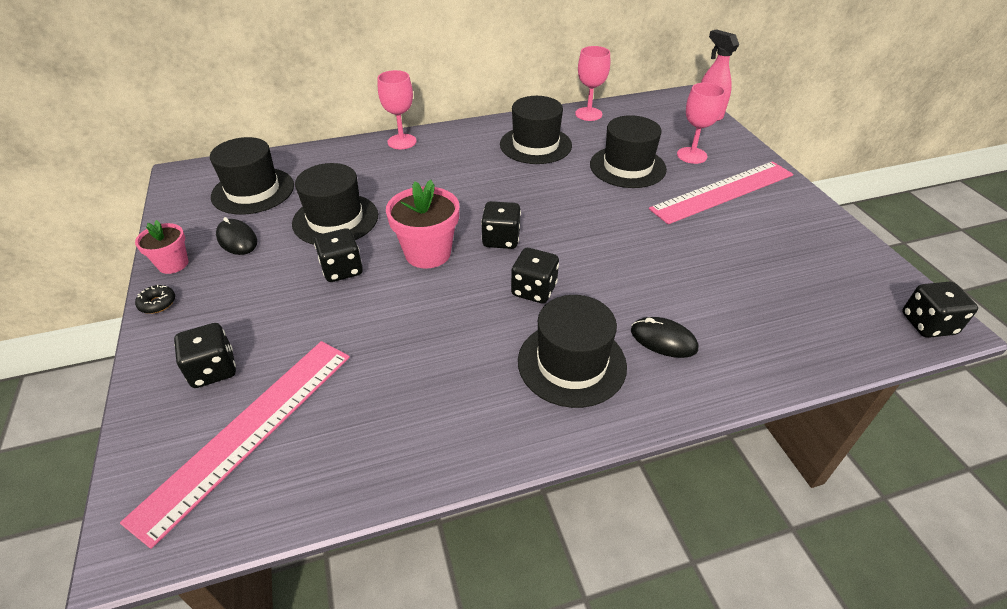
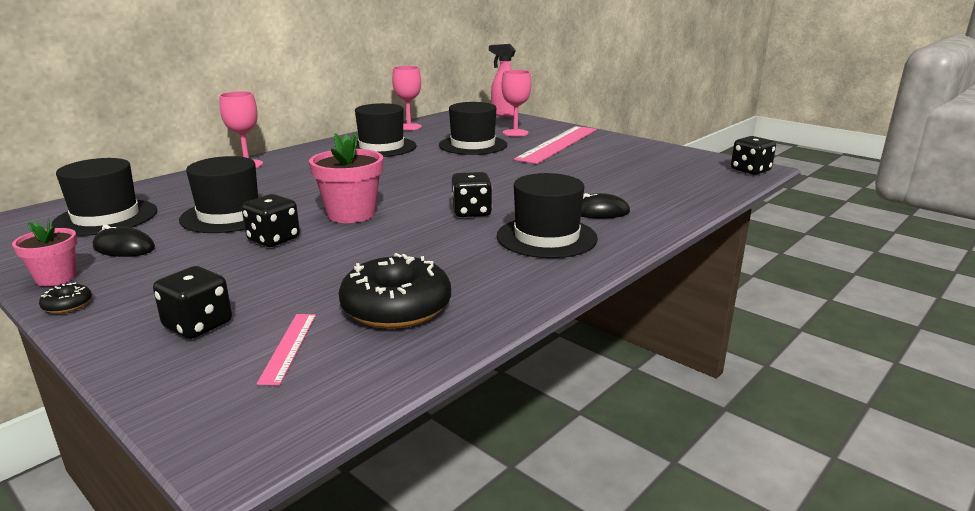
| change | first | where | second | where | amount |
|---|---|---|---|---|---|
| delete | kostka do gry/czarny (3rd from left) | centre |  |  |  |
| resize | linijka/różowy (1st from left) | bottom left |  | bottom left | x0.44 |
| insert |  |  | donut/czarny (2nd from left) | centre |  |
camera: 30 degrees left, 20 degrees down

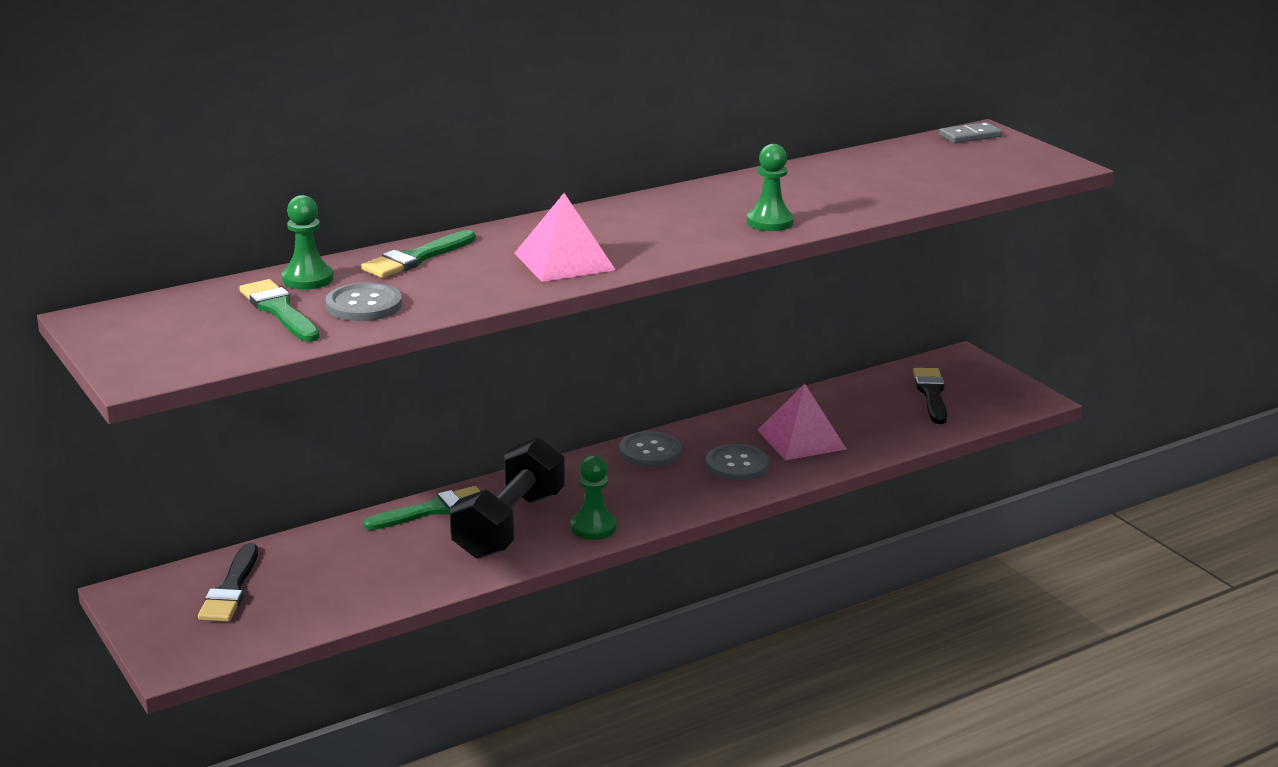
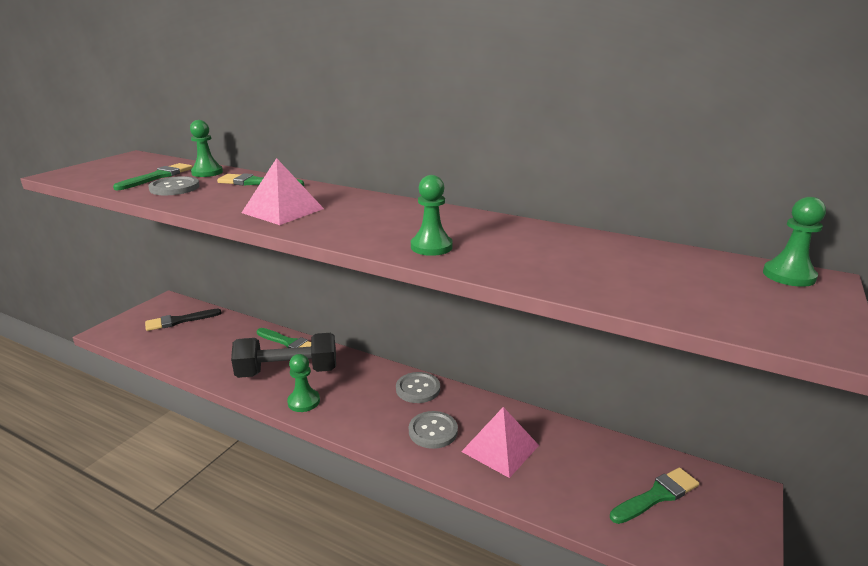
| change | first | where | second | where | amount |
|---|---|---|---|---|---|
| replace | kostka domina/szary | top right | pionek/zielony (4th from left) | middle right |  |
| recolor | pędzel/czarny (2nd from left) | middle right | pędzel/zielony (4th from left) | bottom right |  |
camera: 60 degrees right, 0 degrees up

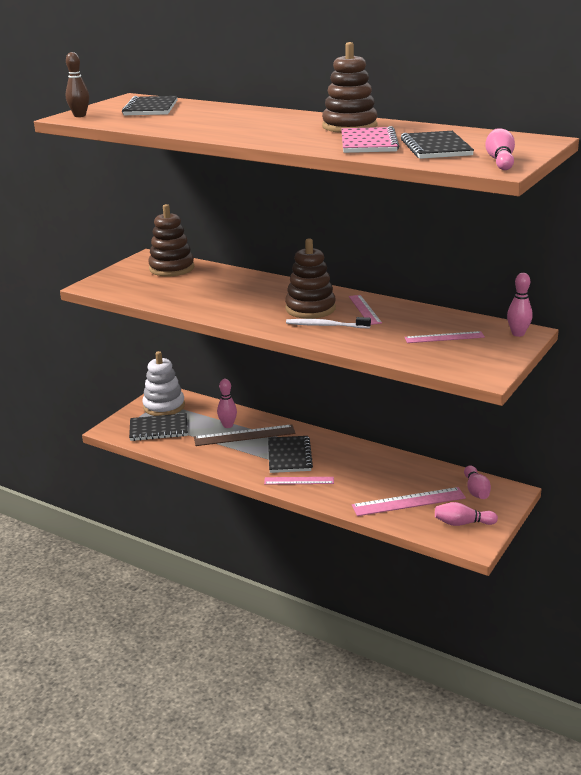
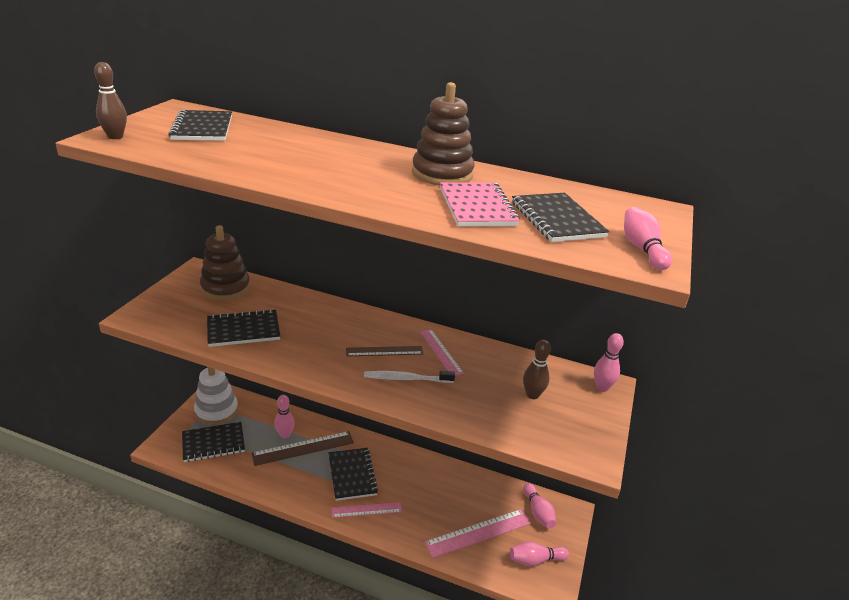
| change | first | where | second | where | amount |
|---|---|---|---|---|---|
| replace | zabawka nakładanka/brązowy (2nd from left) | centre | linijka/brązowy (2nd from left) | centre |  |
| replace | linijka/różowy (4th from left) | middle right | kręgiel/brązowy (2nd from left) | centre |  |
| insert |  |  | zeszyt/czarny (3rd from left) | middle left |  |
camera: 15 degrees left, 5 degrees up

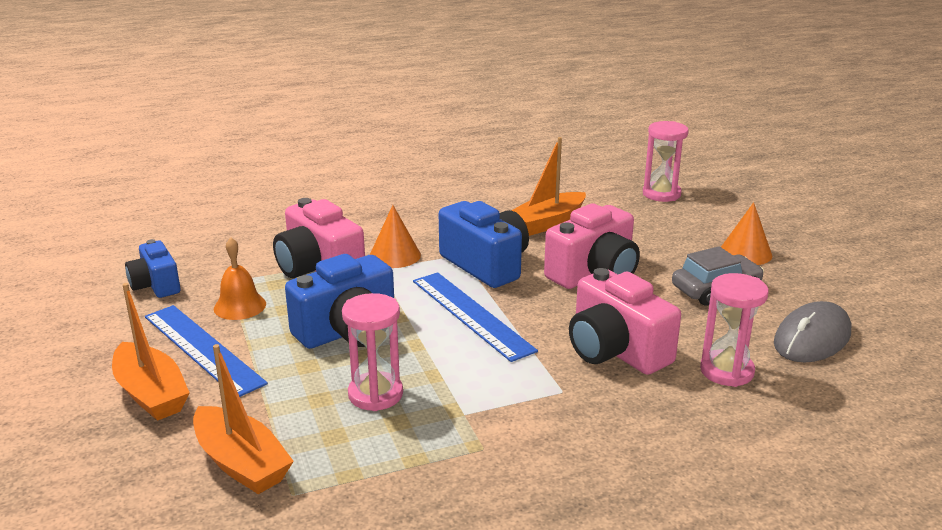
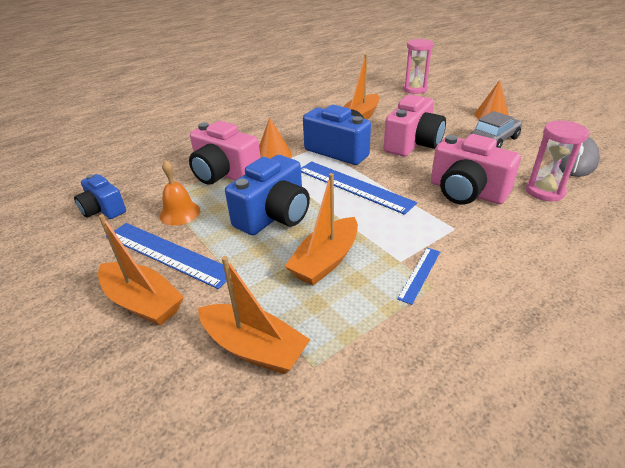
| change | first | where | second | where | amount |
|---|---|---|---|---|---|
| replace | klepsydra/różowy (1st from left) | centre | łódka/pomarańczowy (3rd from left) | centre |  |
| insert |  |  | linijka/niebieski (3rd from left) | middle right |  |
camera: 15 degrees left, 10 degrees up

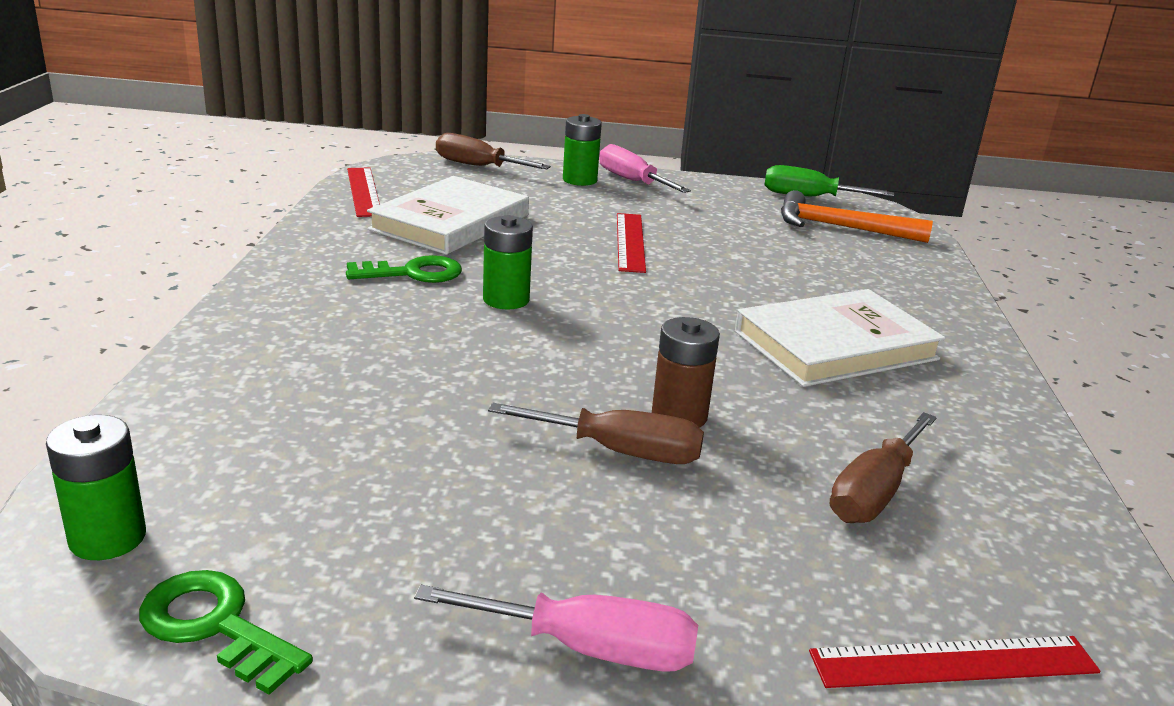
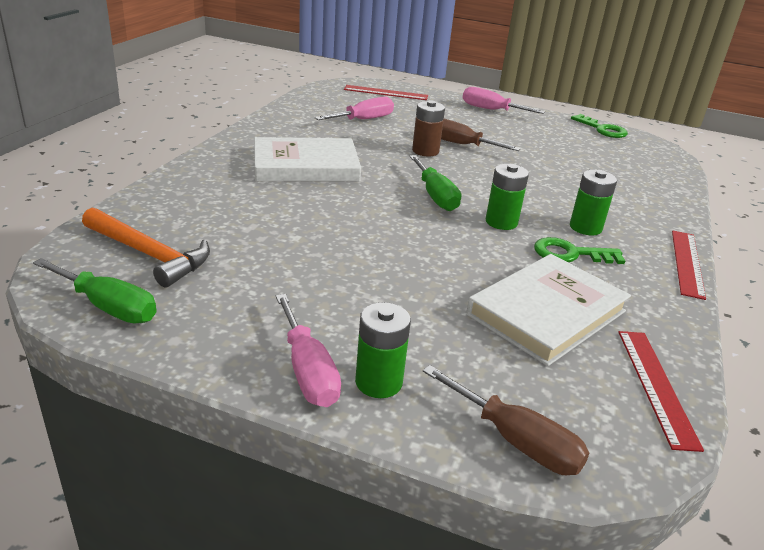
| change | first | where | second | where | amount |
|---|---|---|---|---|---|
| move | linijka/czerwony (2nd from left in the first image) | centre | linijka/czerwony (3rd from left) | middle right |  |
| recolor | śrubokręt/brązowy (3rd from left) | middle right | śrubokręt/różowy (2nd from left) | top centre |  |
| move | bateria/zielony (1st from left in the first image) | bottom left | bateria/zielony (3rd from left) | middle right |  |
| insert |  |  | śrubokręt/zielony (2nd from left) | top centre |  |
camera: 165 degrees left, 5 degrees up

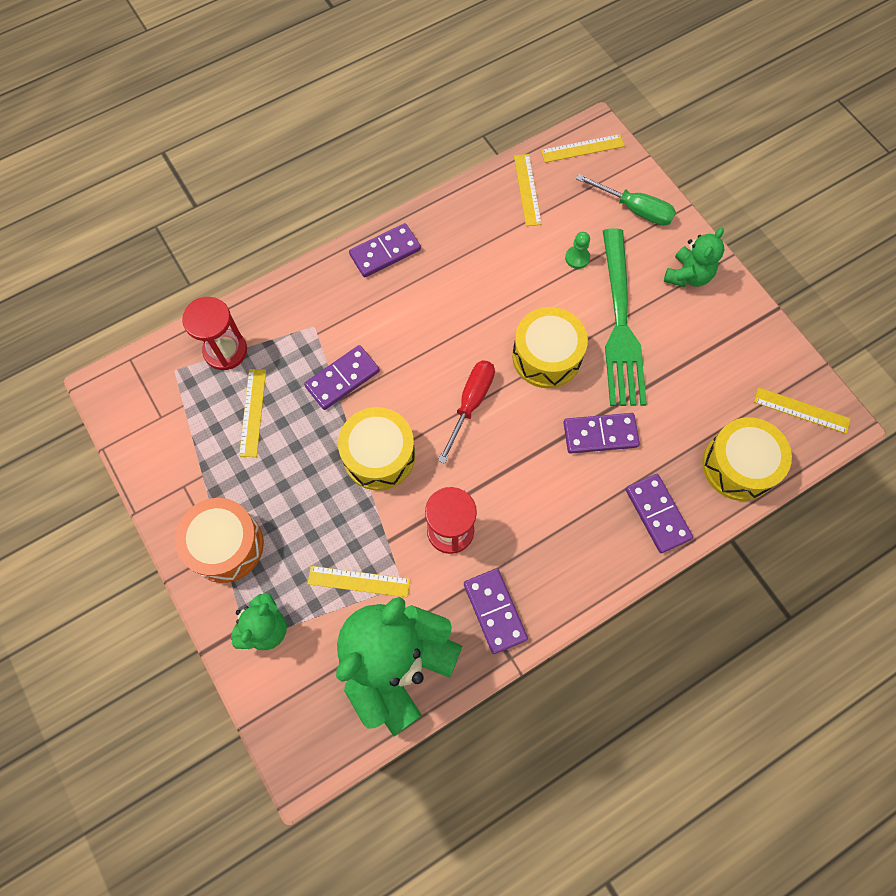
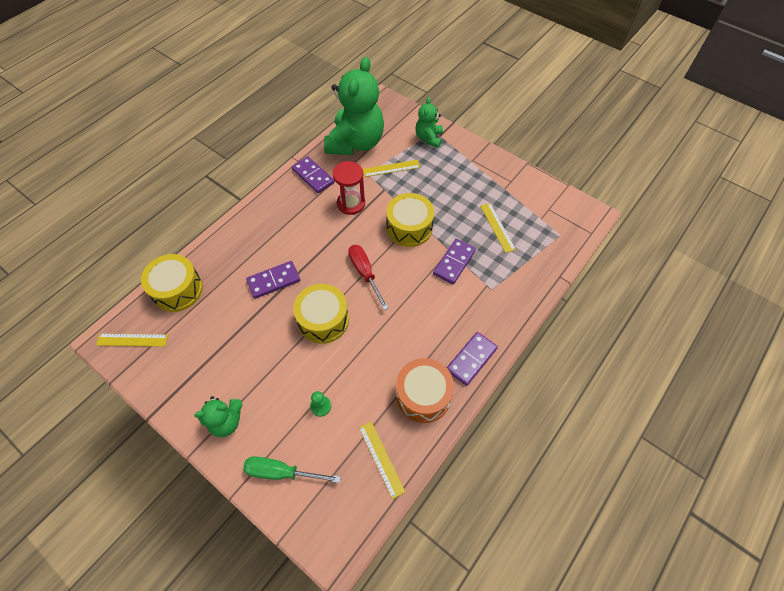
| change | first | where | second | where | amount |
|---|---|---|---|---|---|
| delete | linijka/żółty (4th from left) | top centre |  |  |  |
| delete | widelec/zielony | middle right |  |  |  |
| rotate | miś/zielony (3rd from left in the first image) | top right | miś/zielony (1st from left) | bottom left | 120 degrees counterclockwise |
| delete | klepsydra/czerwony (1st from left) | middle left |  |  |  |
| rotate | śrubokręt/czerwony | centre |  | centre | 150 degrees clockwise |
| delete | kostka domina/fioletowy (5th from left) | middle right |  |  |  |
| move | bęben/pomarańczowy | middle left |  | centre |  |
camera: 160 degrees right, 10 degrees down

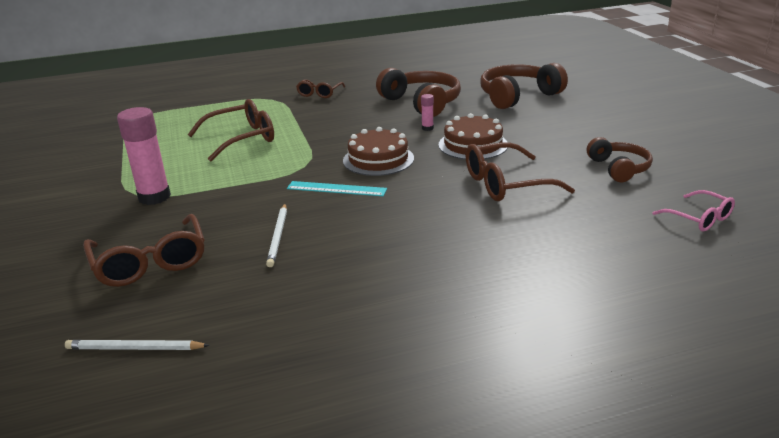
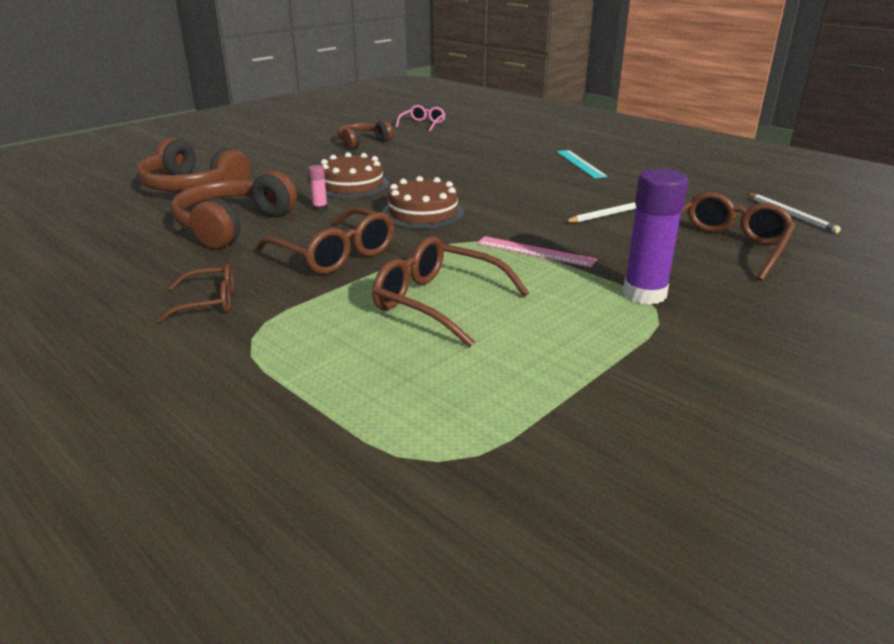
| change | first | where | second | where | amount |
|---|---|---|---|---|---|
| recolor | klej w sztyfcie/różowy (1st from left) | middle left | klej w sztyfcie/fioletowy | middle right |  |
| move | okulary/brązowy (4th from left in the first image) | middle right | okulary/brązowy (2nd from left) | centre |  |
| move | linijka/turkusowy | centre |  | top centre |  |
| insert |  |  | linijka/różowy | centre |  |
camera: 120 degrees left, 0 degrees up

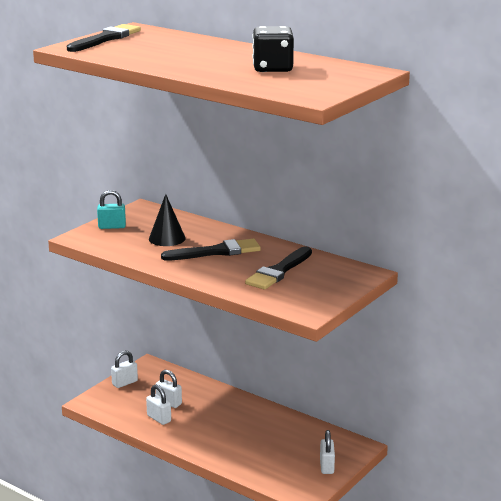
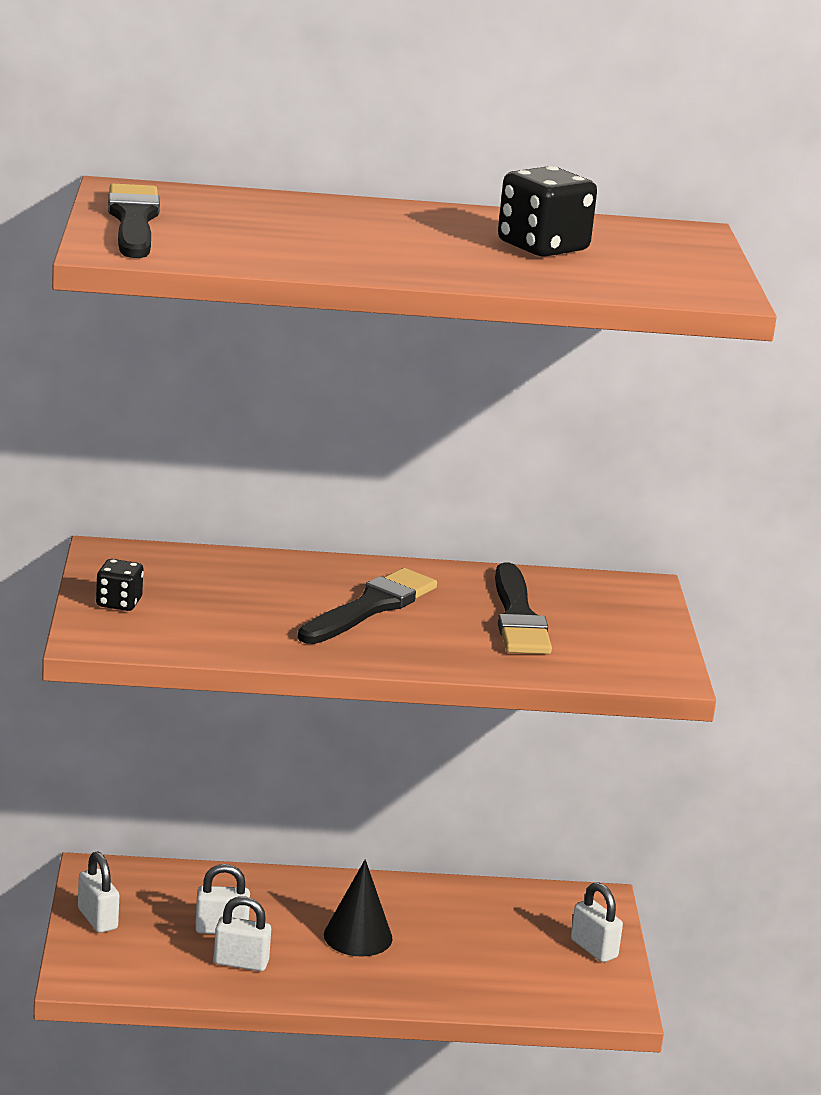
| change | first | where | second | where | amount |
|---|---|---|---|---|---|
| replace | kłódka/turkusowy | middle left | kostka do gry/czarny (1st from left) | middle left |  |
| move | stożek/czarny | centre |  | bottom centre |  |
| rotate | kłódka/biały (1st from left) | bottom left |  | bottom left | 45 degrees counterclockwise |
camera: 40 degrees left, 0 degrees up

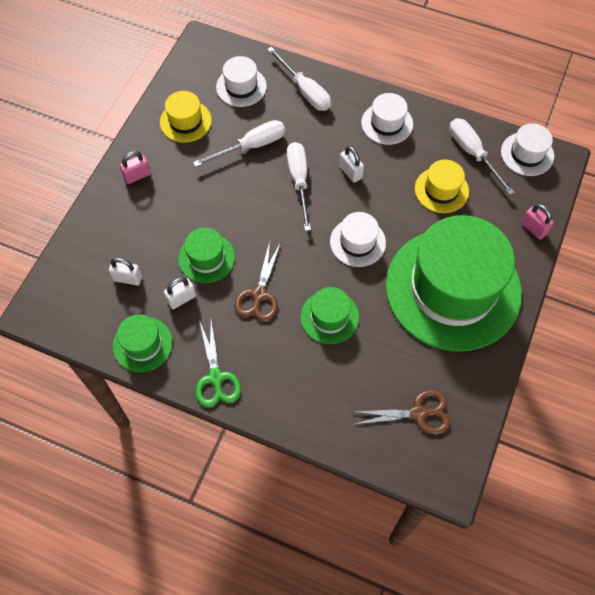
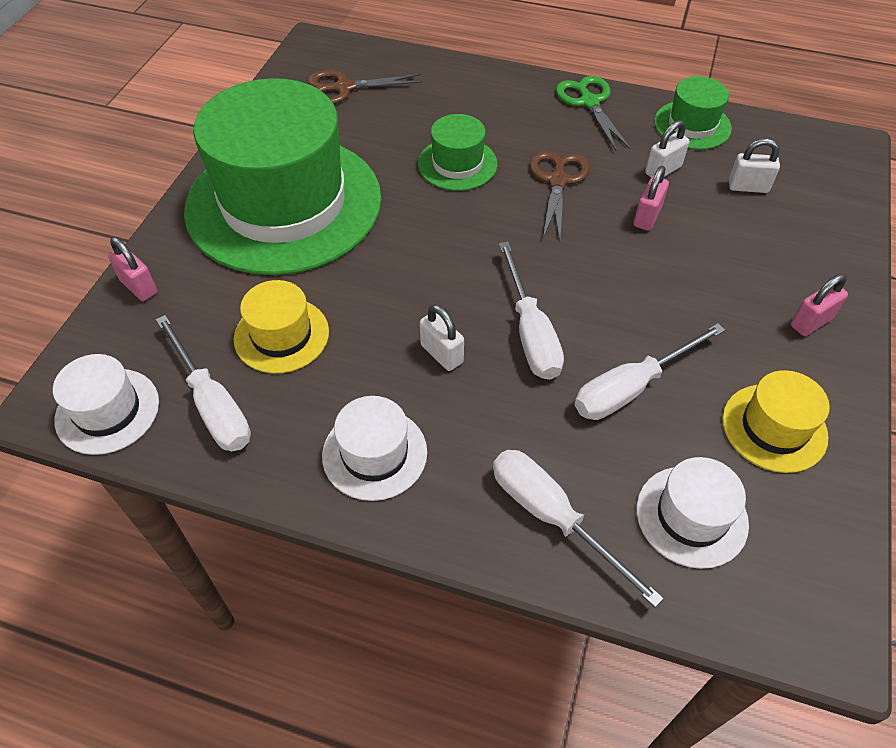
| change | first | where | second | where | amount |
|---|---|---|---|---|---|
| delete | kapelusz/biały (2nd from left) | centre |  |  |  |
| replace | kapelusz/zielony (2nd from left) | centre | kłódka/różowy (2nd from left) | top right |  |
camera: 175 degrees right, 10 degrees down

